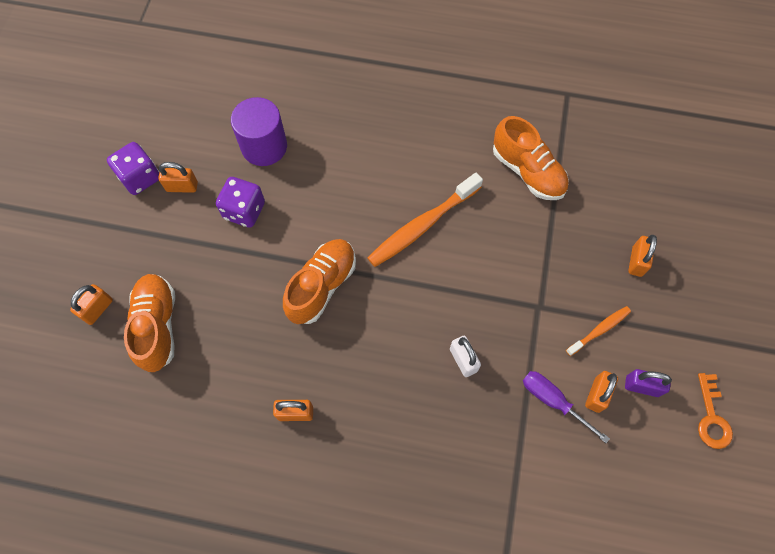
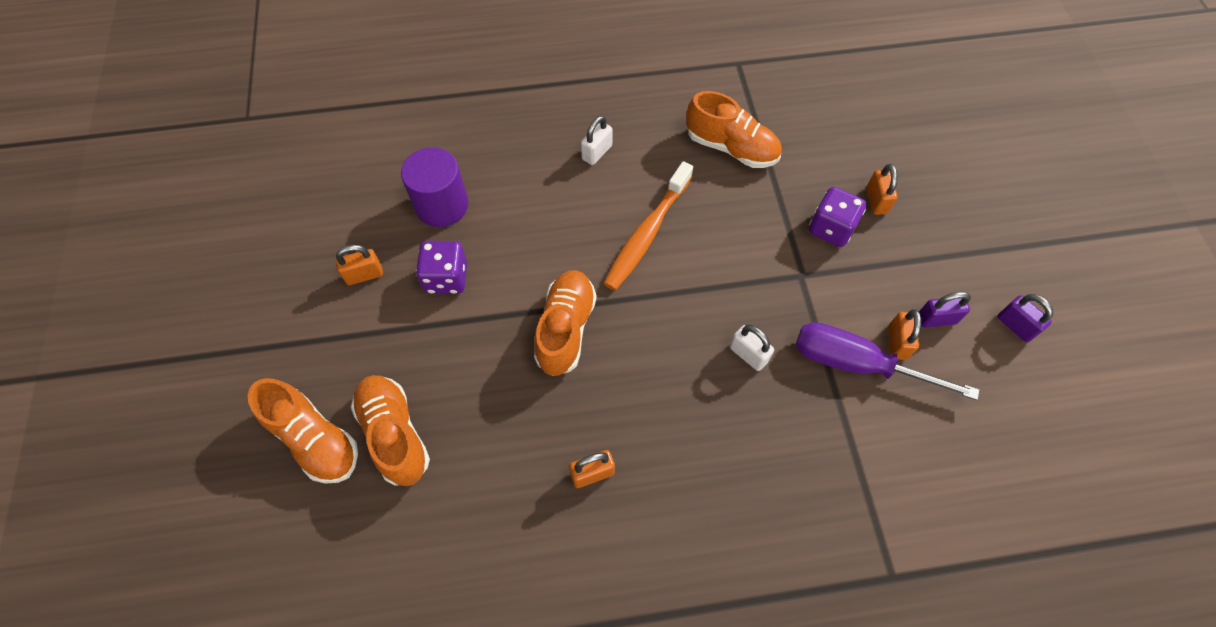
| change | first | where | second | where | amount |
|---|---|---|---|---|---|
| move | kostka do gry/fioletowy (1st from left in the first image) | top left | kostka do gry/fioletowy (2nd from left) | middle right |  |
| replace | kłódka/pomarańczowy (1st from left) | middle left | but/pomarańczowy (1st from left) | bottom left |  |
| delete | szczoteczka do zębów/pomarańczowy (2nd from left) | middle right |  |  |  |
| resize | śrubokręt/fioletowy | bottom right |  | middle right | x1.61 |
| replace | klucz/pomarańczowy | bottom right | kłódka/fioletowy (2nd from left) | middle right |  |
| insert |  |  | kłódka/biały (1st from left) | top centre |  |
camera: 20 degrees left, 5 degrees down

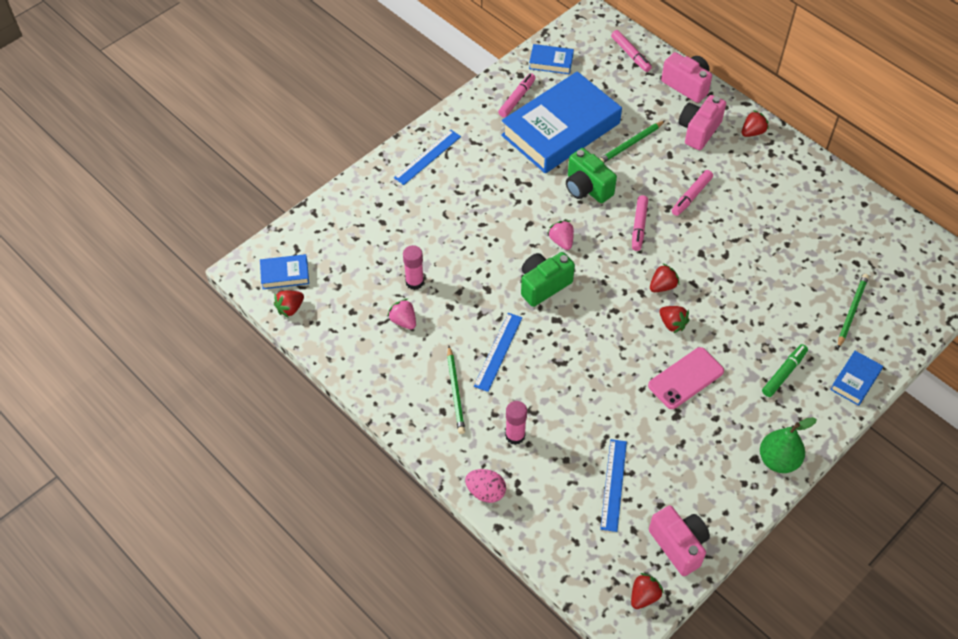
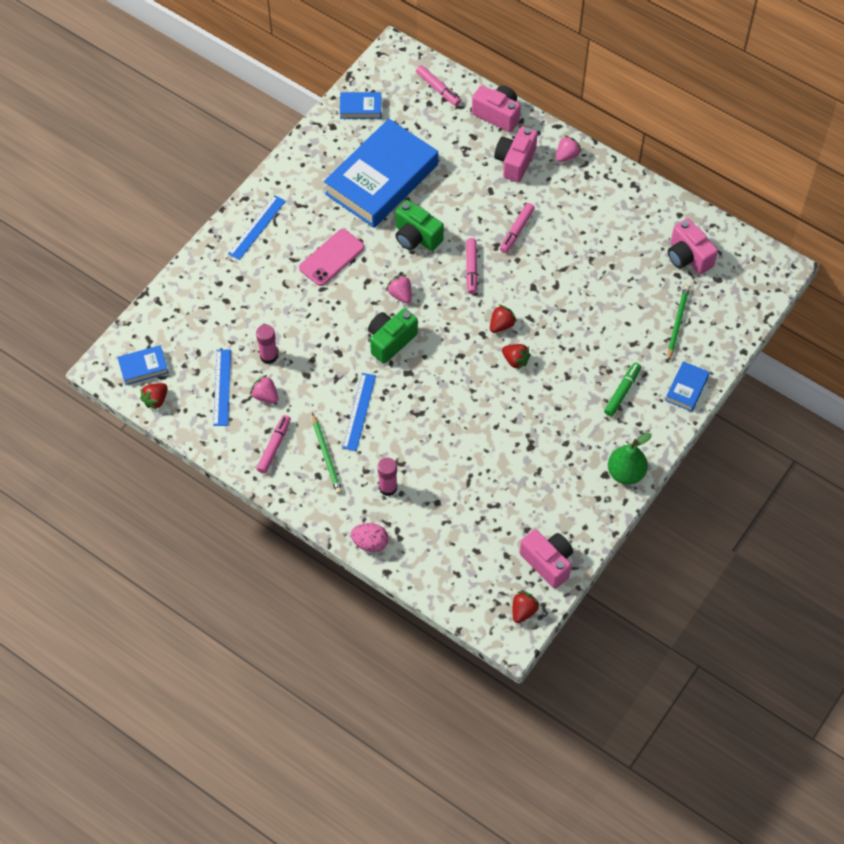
| change | first | where | second | where | amount |
|---|---|---|---|---|---|
| move | flamaster/różowy (1st from left) | top centre |  | middle left |  |
| recolor | truskawka/czerwony (5th from left) | top right | truskawka/różowy (3rd from left) | top right |  |
| delete | ołówek/zielony (2nd from left) | top centre |  |  |  |
| move | telefon/różowy | middle right |  | top centre |  |
| move | linijka/niebieski (3rd from left in the first image) | bottom centre | linijka/niebieski (1st from left) | middle left |  |
| insert |  |  | aparat fotograficzny/różowy (4th from left) | top right |  |
camera: 10 degrees left, 5 degrees up

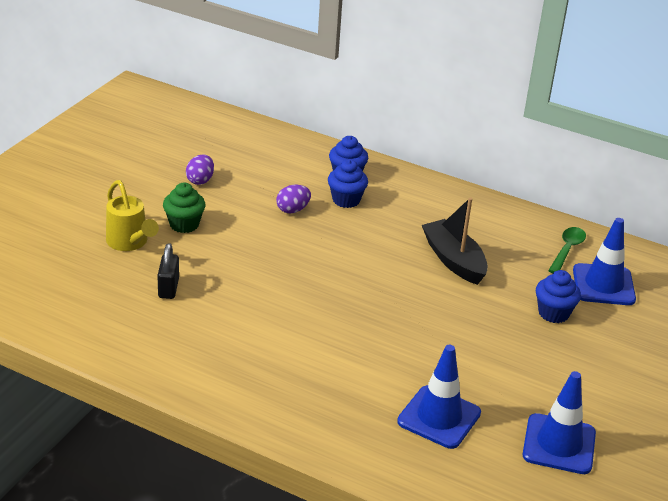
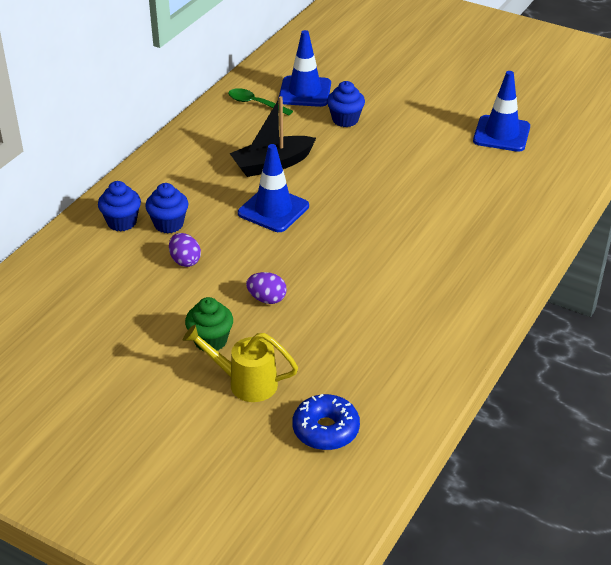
| change | first | where | second | where | amount |
|---|---|---|---|---|---|
| move | jajko/fioletowy (1st from left in the first image) | middle left | jajko/fioletowy (2nd from left) | centre |  |
| rotate | konewka/żółty | middle left |  | centre | 135 degrees counterclockwise |
| delete | kłódka/czarny | middle left |  |  |  |
| move | pachołek/niebieski (1st from left) | bottom centre |  | top centre |  |
| insert |  |  | donut/niebieski | bottom centre |  |
camera: 85 degrees left, 5 degrees up

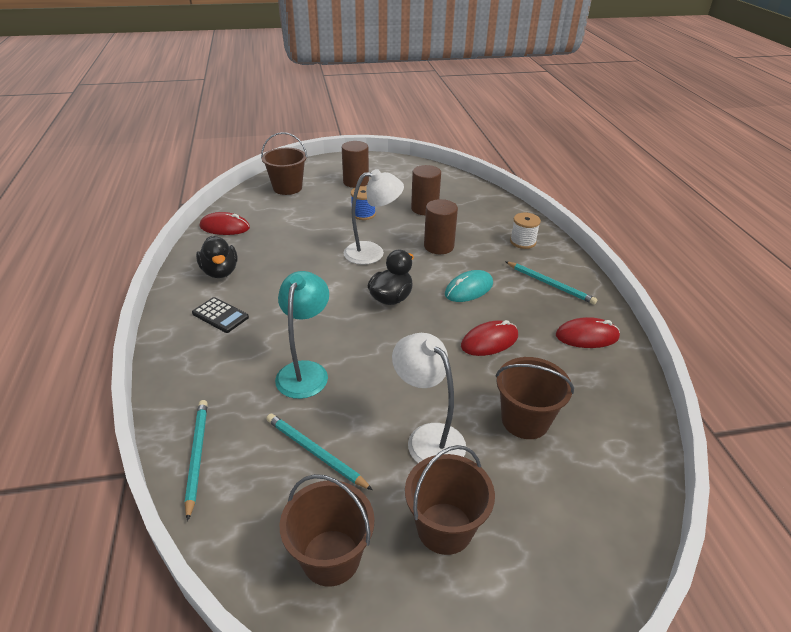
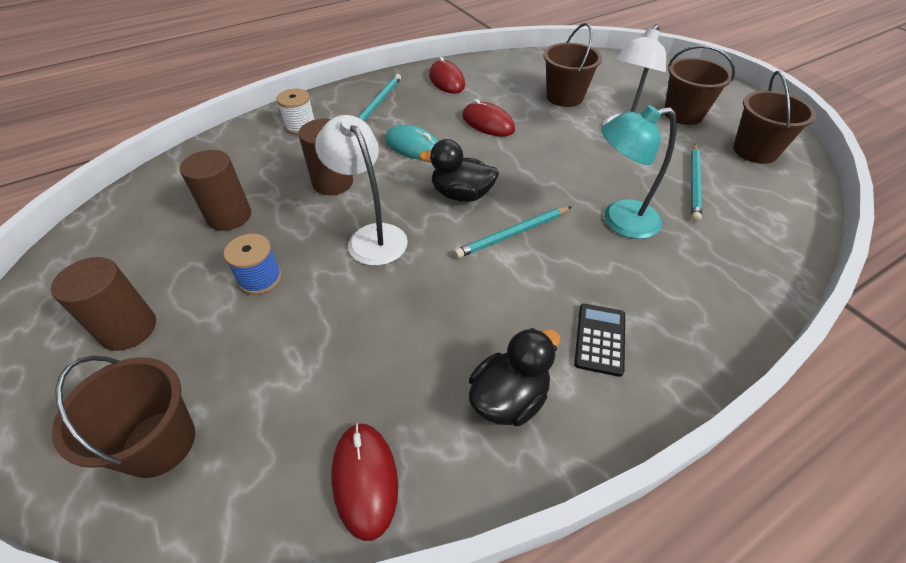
| change | first | where | second | where | amount |
|---|---|---|---|---|---|
| move | ołówek/turkusowy (1st from left in the first image) | bottom left | ołówek/turkusowy (2nd from left) | centre |  |
camera: 110 degrees left, 10 degrees up

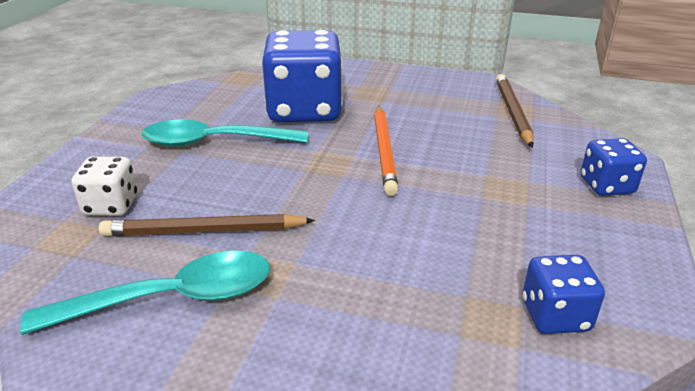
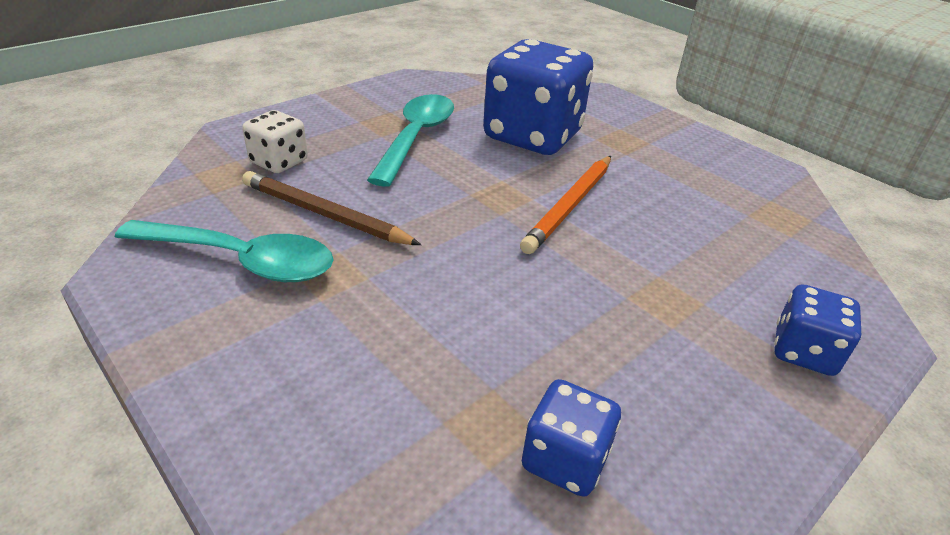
| change | first | where | second | where | amount |
|---|---|---|---|---|---|
| delete | ołówek/brązowy (2nd from left) | top right |  |  |  |
| rotate | łyżka/turkusowy (2nd from left) | middle left |  | top centre | 75 degrees clockwise |
camera: 30 degrees right, 5 degrees up

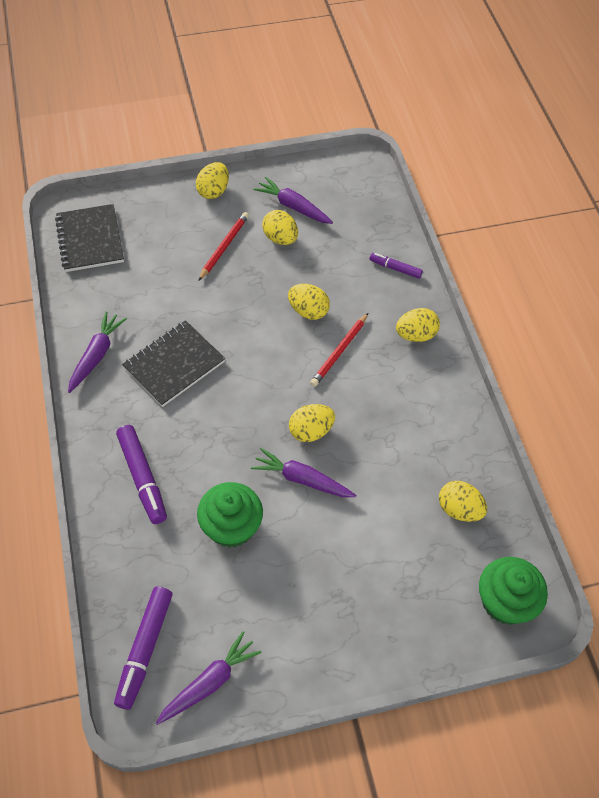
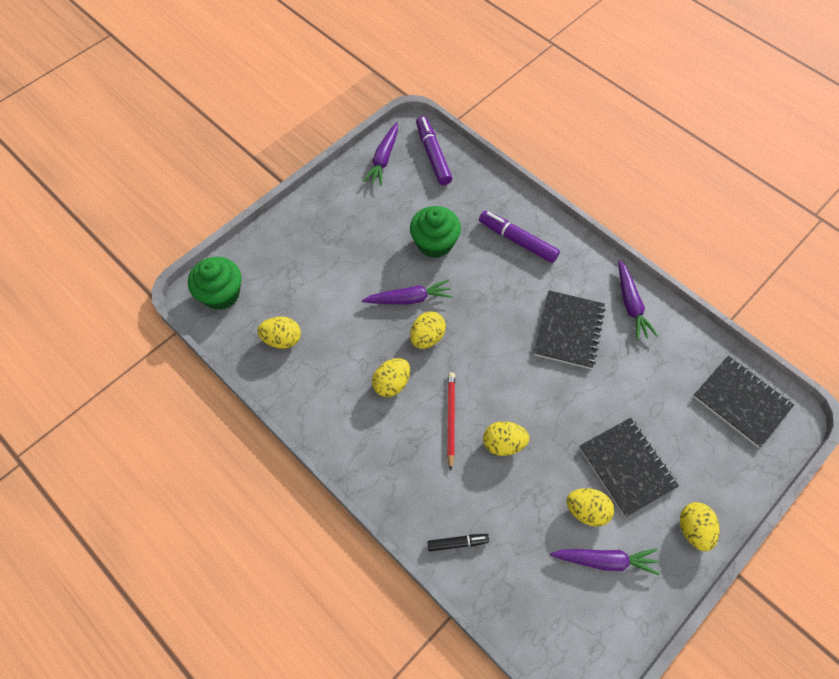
| change | first | where | second | where | amount |
|---|---|---|---|---|---|
| replace | ołówek/czerwony (1st from left) | top centre | zeszyt/czarny (2nd from left) | bottom right |  |
| recolor | flamaster/fioletowy (3rd from left) | centre | flamaster/czarny | bottom centre |  |
| move | jajko/żółty (5th from left in the first image) | middle right | jajko/żółty (2nd from left) | centre |  |
camera: 150 degrees right, 5 degrees up

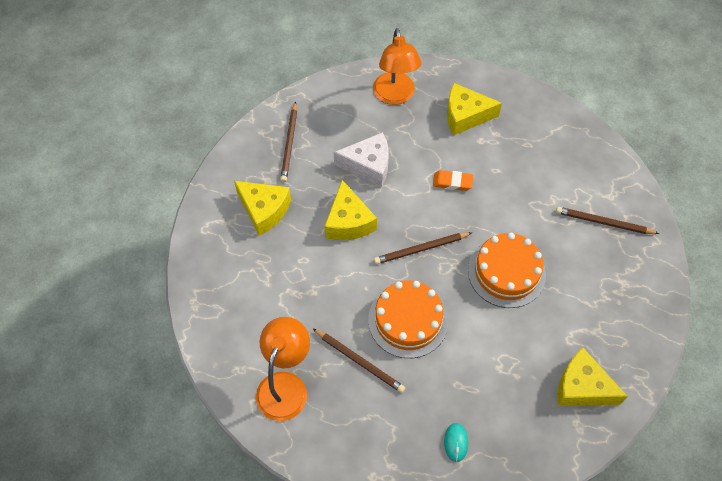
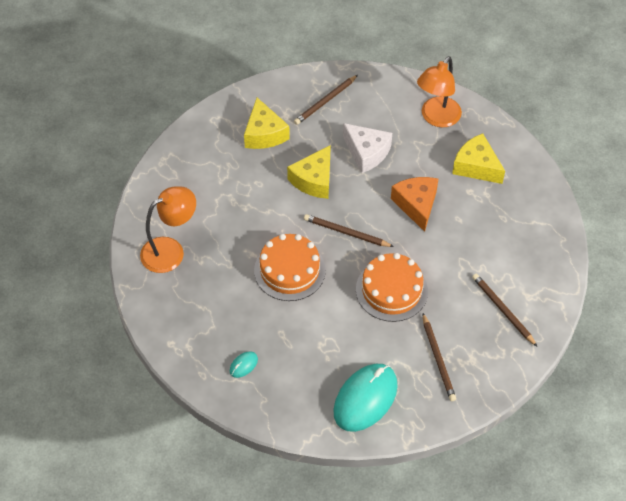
| change | first | where | second | where | amount |
|---|---|---|---|---|---|
| replace | gumka do mazania/pomarańczowy | centre | ser/pomarańczowy | centre |  |
| move | ołówek/brązowy (2nd from left in the first image) | bottom centre | ołówek/brązowy (3rd from left) | bottom right |  |
| replace | ser/żółty (4th from left) | bottom right | myszka/turkusowy (2nd from left) | bottom centre |  |
camera: 40 degrees right, 5 degrees down

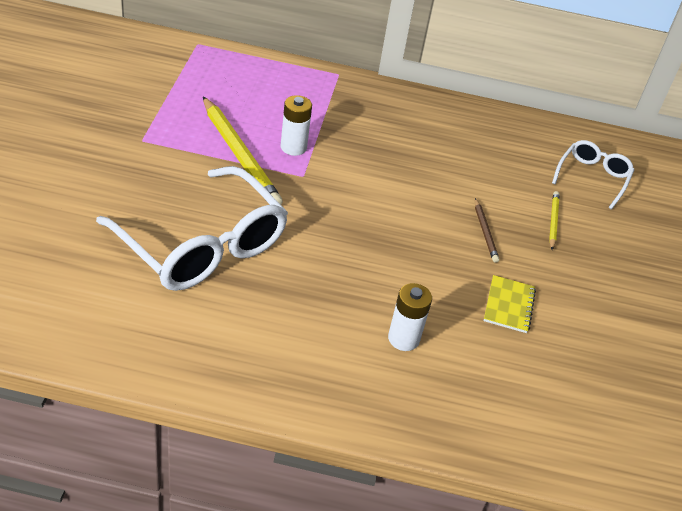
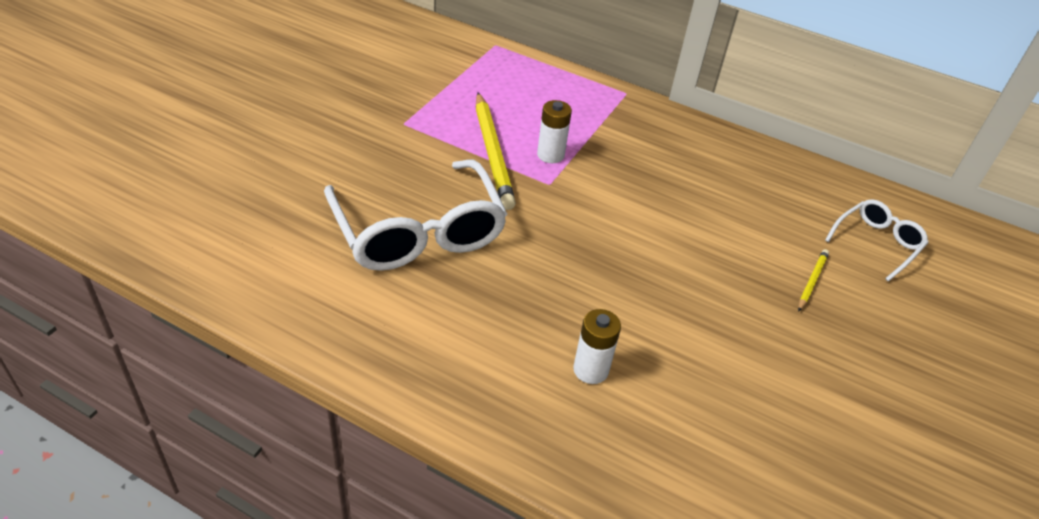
| change | first | where | second | where | amount |
|---|---|---|---|---|---|
| delete | ołówek/brązowy | middle right |  |  |  |
| delete | zeszyt/żółty | middle right |  |  |  |
camera: 20 degrees right, 0 degrees up

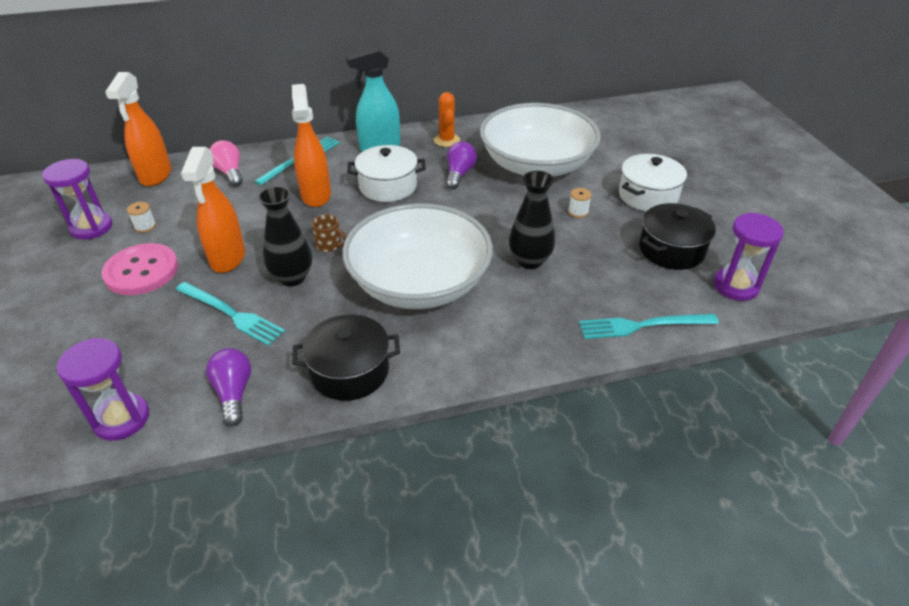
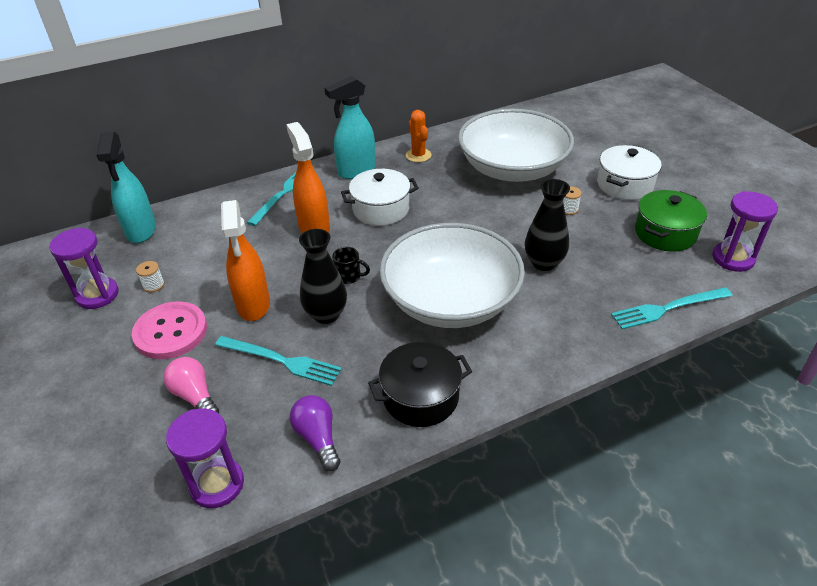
| change | first | where | second | where | amount |
|---|---|---|---|---|---|
| recolor | spryskiwacz/pomarańczowy (1st from left) | top left | spryskiwacz/turkusowy (1st from left) | top left |  |
| move | żarówka/różowy | top left |  | middle left |  |
| delete | żarówka/fioletowy (2nd from left) | top centre |  |  |  |
| recolor | garnek/czarny (2nd from left) | middle right | garnek/zielony | middle right |  |
| recolor | kubek/brązowy | centre | kubek/czarny | centre |  |
camera: 10 degrees left, 0 degrees up

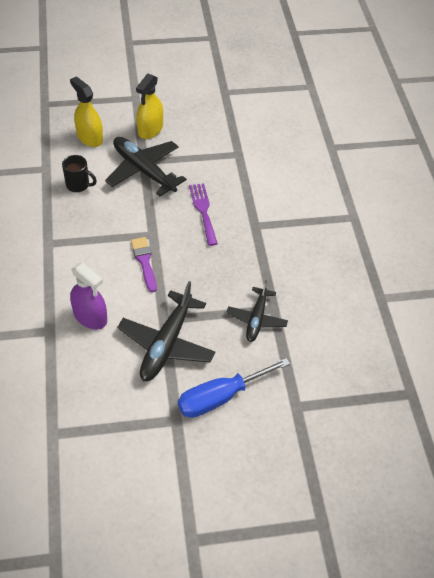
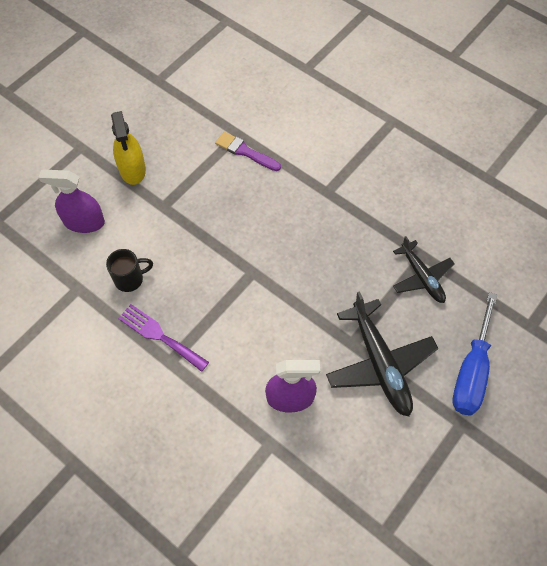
| change | first | where | second | where | amount |
|---|---|---|---|---|---|
| recolor | spryskiwacz/żółty (1st from left) | top left | spryskiwacz/fioletowy (1st from left) | middle left |  |
| delete | samolot/czarny (1st from left) | top centre |  |  |  |
| move | widelec/fioletowy | centre |  | middle left |  |
| move | pędzel/fioletowy | middle left |  | top centre |  |
camera: 40 degrees left, 10 degrees up

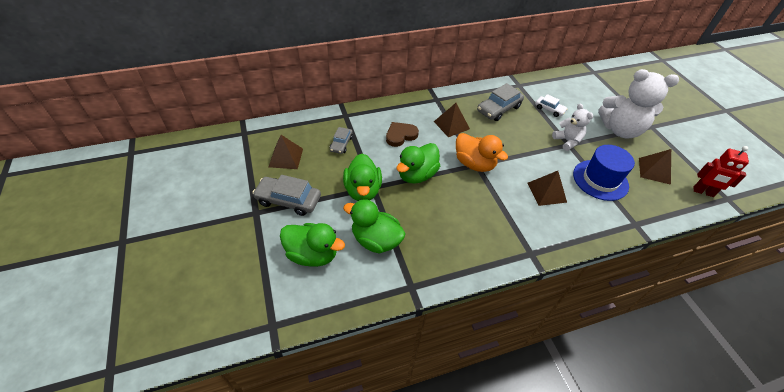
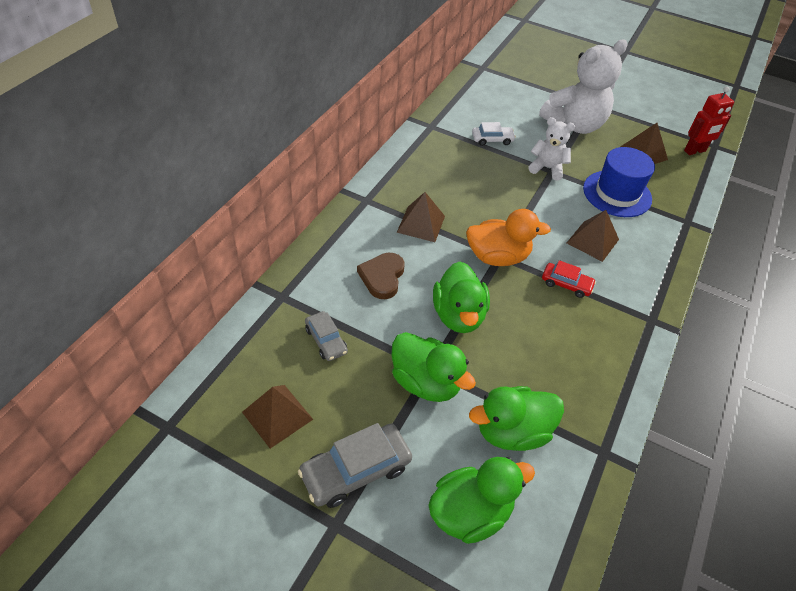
| change | first | where | second | where | amount |
|---|---|---|---|---|---|
| delete | samochód/szary (3rd from left) | top centre |  |  |  |
| insert |  |  | samochód/czerwony | middle right |  |
camera: 45 degrees left, 0 degrees up

